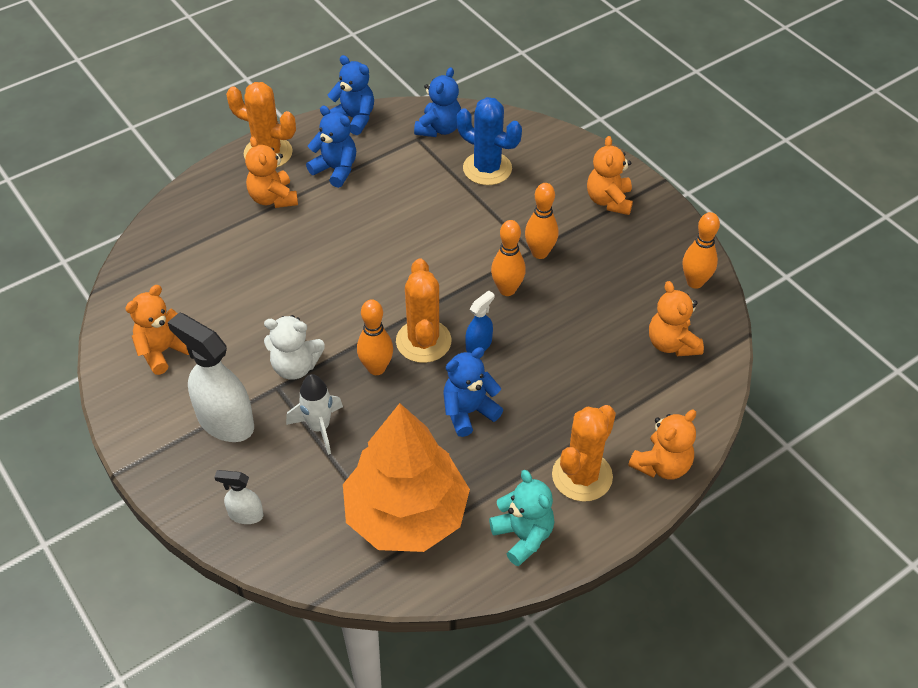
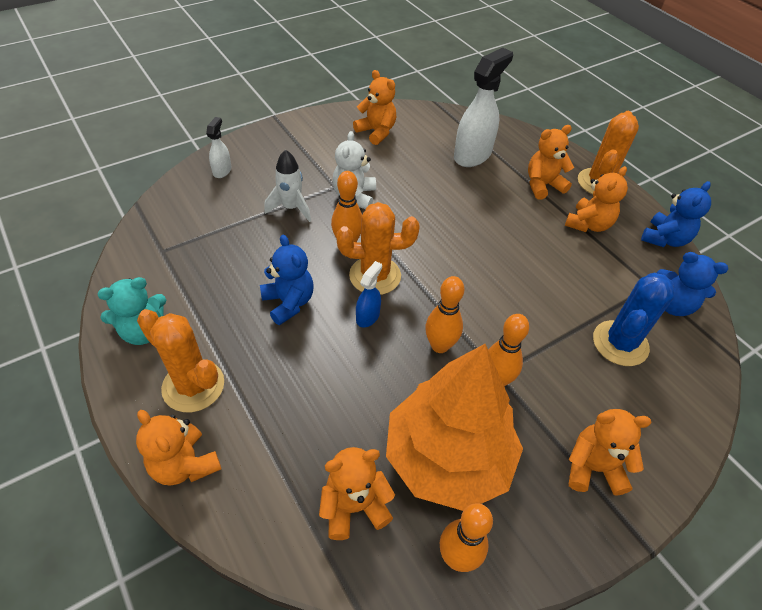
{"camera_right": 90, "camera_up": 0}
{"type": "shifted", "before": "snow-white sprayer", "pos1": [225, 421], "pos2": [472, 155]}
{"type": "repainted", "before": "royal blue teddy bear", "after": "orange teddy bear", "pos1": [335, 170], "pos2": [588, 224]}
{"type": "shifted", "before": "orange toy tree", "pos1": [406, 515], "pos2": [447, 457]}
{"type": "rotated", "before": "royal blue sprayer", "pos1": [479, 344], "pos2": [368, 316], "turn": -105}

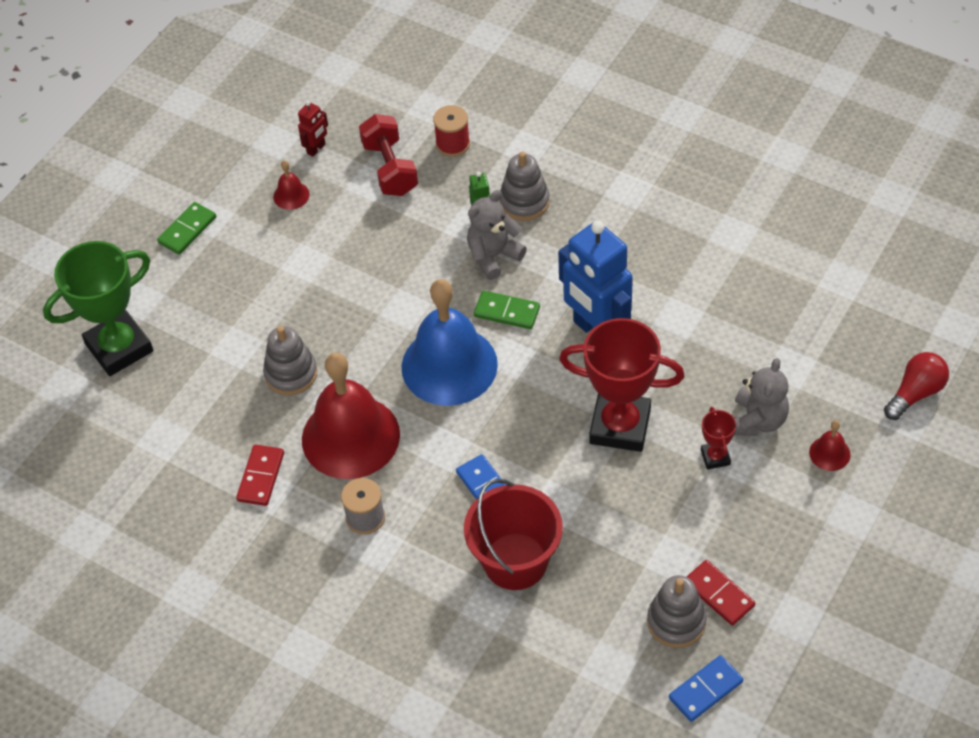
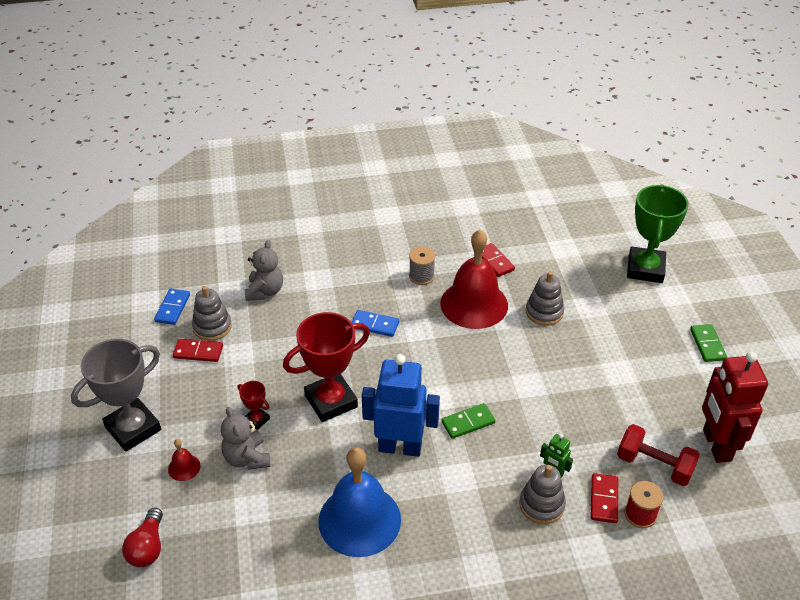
{"camera_right": 135, "camera_up": -10}
{"type": "gone", "before": "crimson bell", "pos1": [291, 195]}
{"type": "scaled", "before": "crimson robot", "pos1": [316, 149], "pos2": [716, 445], "scale": 2.29}
{"type": "shifted", "before": "royal blue bell", "pos1": [449, 365], "pos2": [359, 520]}
{"type": "gone", "before": "crimson pail", "pos1": [515, 561]}
{"type": "shifted", "before": "grey teddy bear", "pos1": [493, 256], "pos2": [265, 291]}
{"type": "new", "after": "grey trophy", "pos2": [133, 428]}
{"type": "new", "after": "crimson domino", "pos2": [604, 499]}

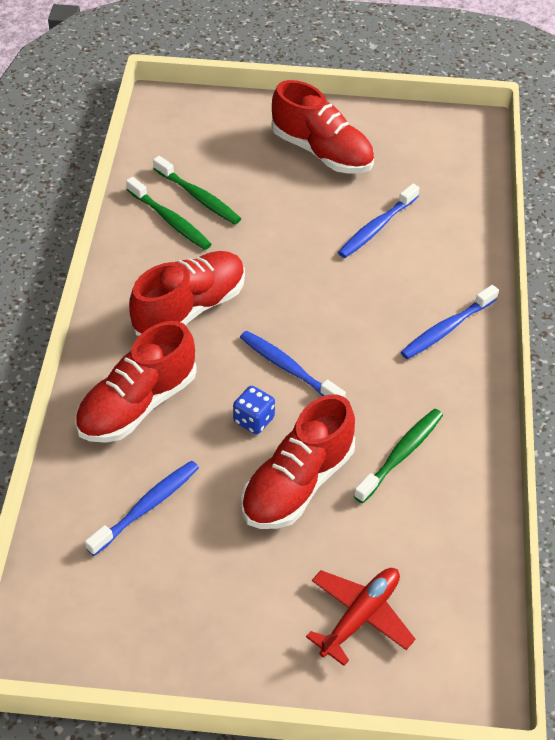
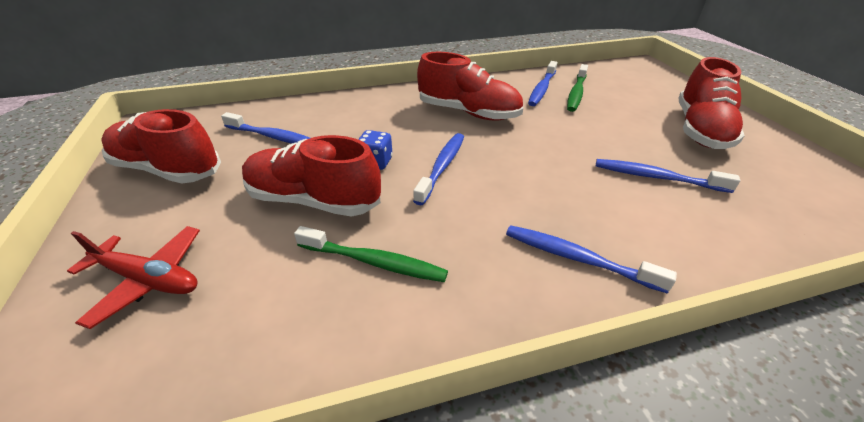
{"camera_right": 70, "camera_up": -10}
{"type": "shifted", "before": "crimson shoe", "pos1": [137, 405], "pos2": [168, 169]}
{"type": "repainted", "before": "green tooth brush", "after": "royal blue tooth brush", "pos1": [170, 220], "pos2": [542, 89]}

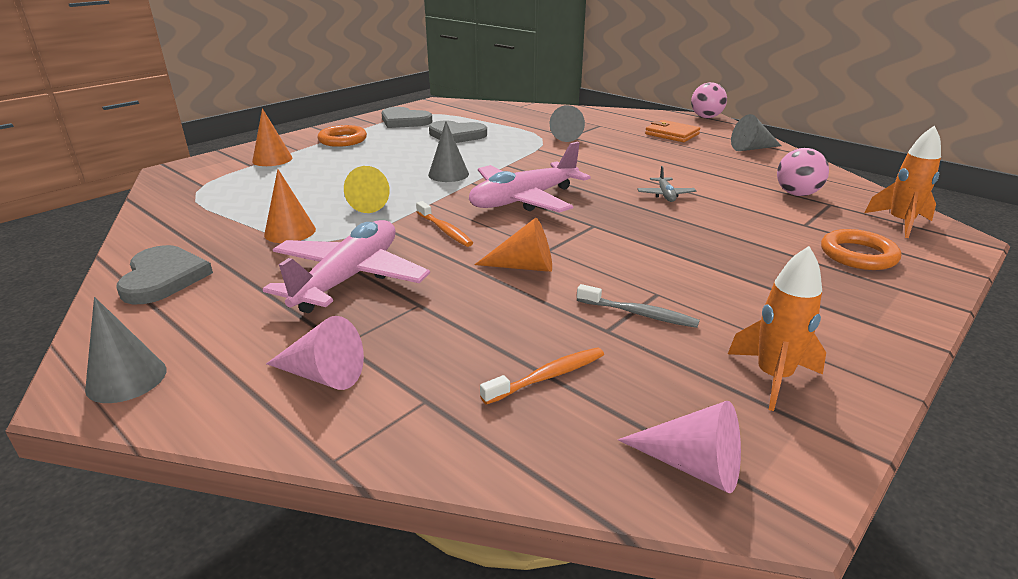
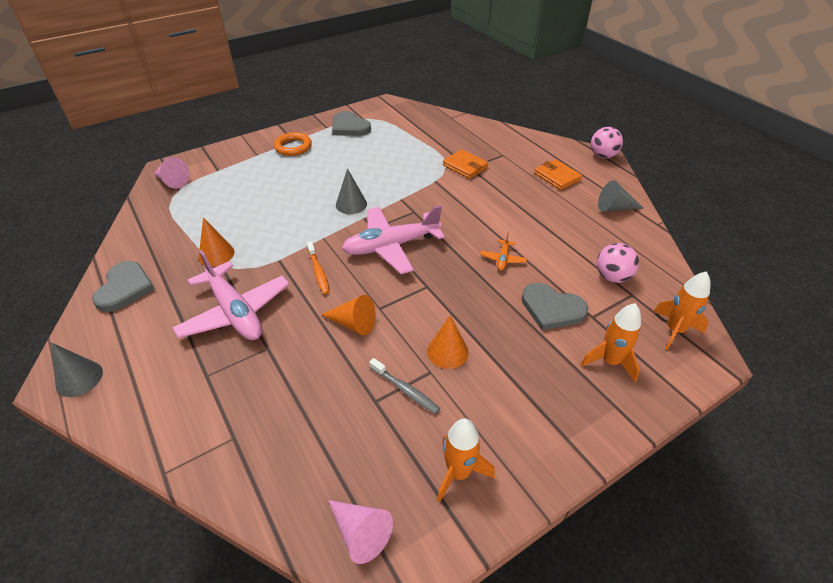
{"camera_right": 15, "camera_up": 15}
{"type": "shifted", "before": "orange cone", "pos1": [272, 159], "pos2": [447, 351]}
{"type": "rotated", "before": "rose-pink toy plane", "pos1": [349, 278], "pos2": [235, 312], "turn": 105}
{"type": "shifted", "before": "rose-pink cone", "pos1": [323, 375], "pos2": [172, 182]}
{"type": "gone", "before": "golden cone", "pos1": [373, 203]}
{"type": "shifted", "before": "grey heart shape", "pos1": [456, 135], "pos2": [552, 309]}
{"type": "gone", "before": "orange tooth brush", "pos1": [548, 376]}
{"type": "swapped", "before": "grey cone", "after": "orange wallet", "pos1": [564, 136], "pos2": [465, 166]}
{"type": "repainted", "before": "grey toy plane", "after": "orange toy plane", "pos1": [665, 195], "pos2": [503, 259]}
{"type": "swapped", "before": "orange torus", "after": "orange rocket", "pos1": [858, 255], "pos2": [610, 361]}

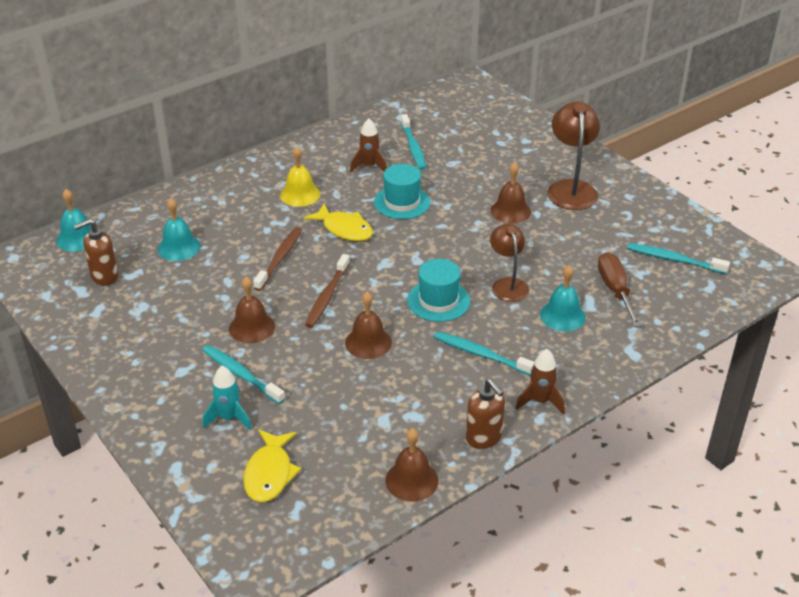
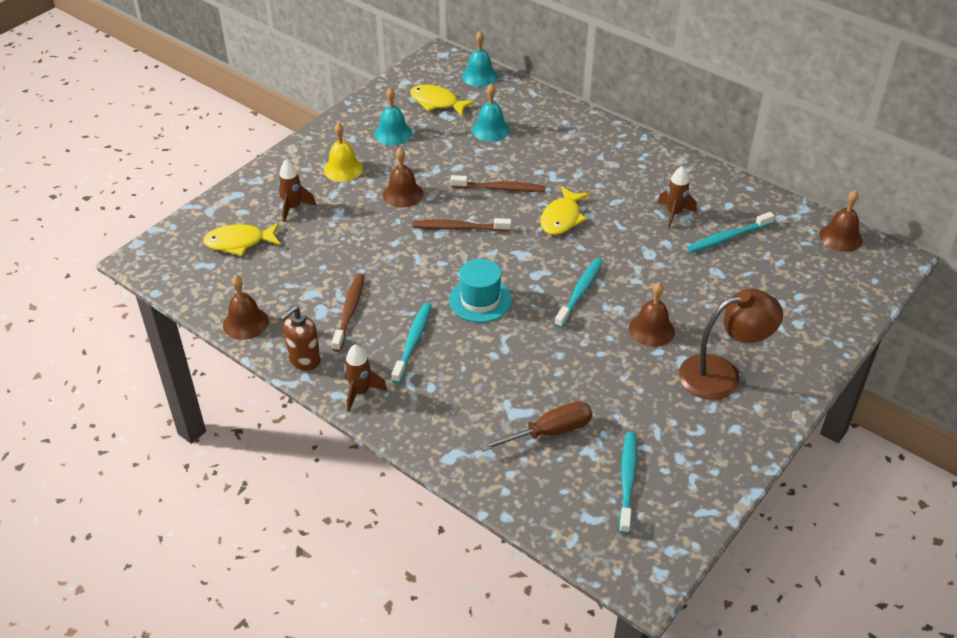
{"camera_right": 75, "camera_up": 5}
{"type": "swapped", "before": "brown soap pump", "after": "golden toy fish", "pos1": [104, 276], "pos2": [437, 102]}
{"type": "shifted", "before": "aqua tooth brush", "pos1": [241, 374], "pos2": [580, 292]}
{"type": "repainted", "before": "aqua rocket", "after": "brown rocket", "pos1": [229, 418], "pos2": [293, 208]}
{"type": "shifted", "before": "golden bell", "pos1": [300, 194], "pos2": [343, 169]}
{"type": "shifted", "before": "brown bell", "pos1": [368, 342], "pos2": [840, 237]}
{"type": "gone", "before": "aqua hat", "pos1": [402, 202]}
{"type": "gone", "before": "brown reading lamp", "pos1": [508, 284]}
{"type": "shifted", "before": "aqua bell", "pos1": [562, 316], "pos2": [393, 133]}
{"type": "new", "after": "brown tooth brush", "pos2": [349, 311]}

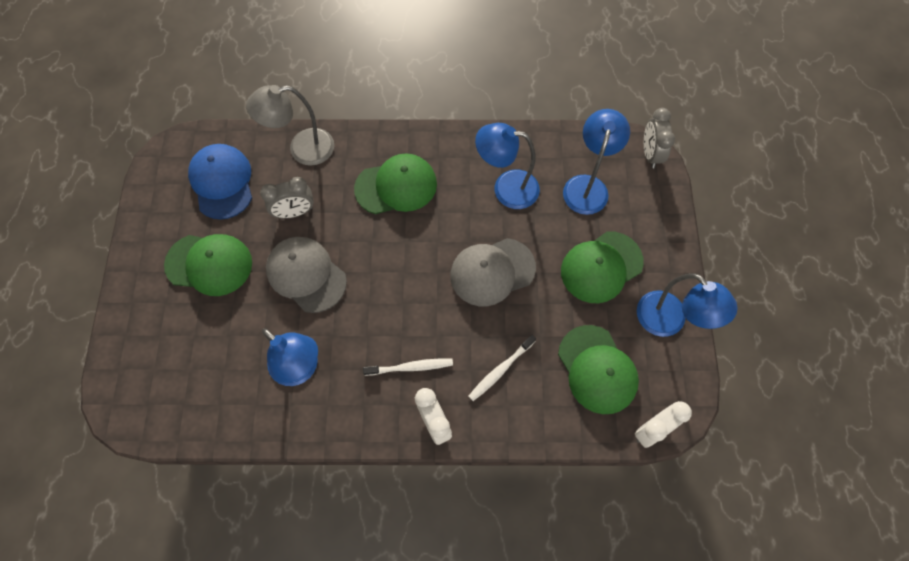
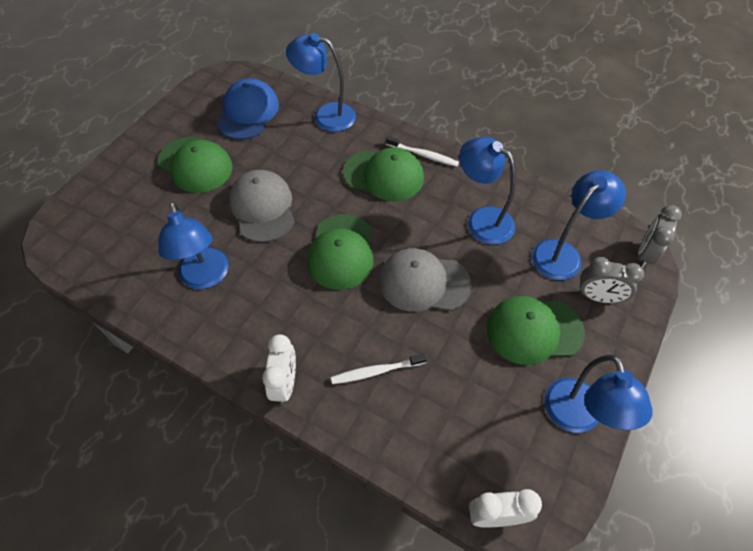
{"camera_right": 30, "camera_up": -10}
{"type": "repainted", "before": "grey reading lamp", "after": "royal blue reading lamp", "pos1": [302, 149], "pos2": [326, 115]}
{"type": "shifted", "before": "grey alarm clock", "pos1": [294, 212], "pos2": [598, 297]}
{"type": "shifted", "before": "snow-white tooth brush", "pos1": [410, 367], "pos2": [423, 155]}
{"type": "shifted", "before": "green baseball cap", "pos1": [597, 369], "pos2": [341, 252]}

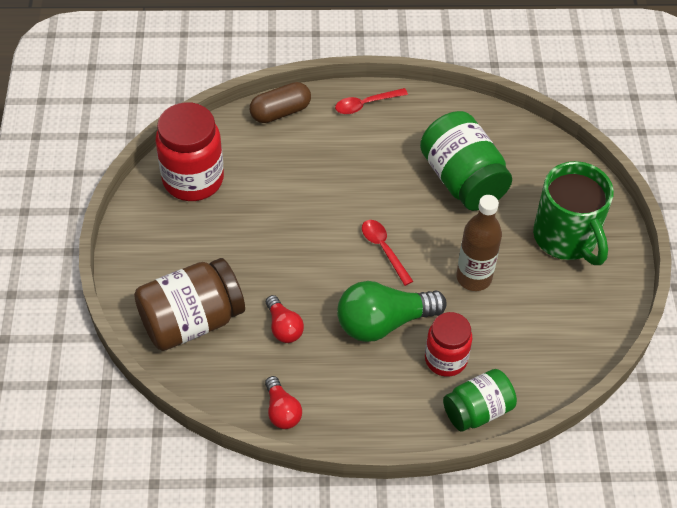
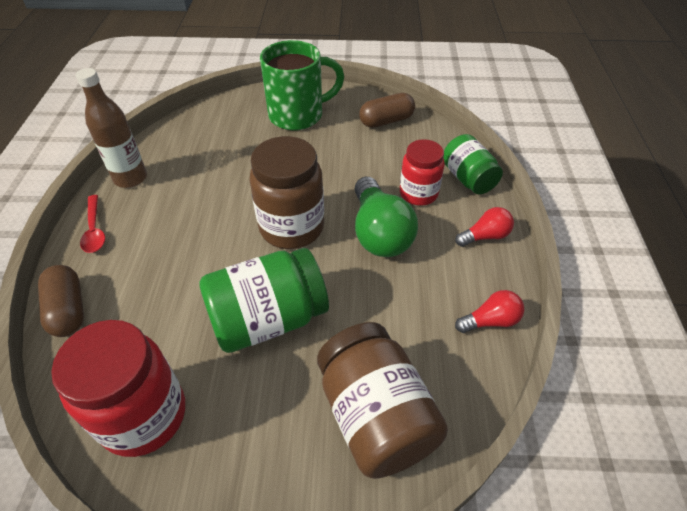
{"camera_right": -85, "camera_up": -5}
{"type": "shifted", "before": "crimson lightbulb", "pos1": [283, 327], "pos2": [485, 236]}
{"type": "swapped", "before": "crimson tablespoon", "after": "brown jar", "pos1": [383, 249], "pos2": [291, 227]}
{"type": "shifted", "before": "green jar", "pos1": [462, 179], "pos2": [268, 319]}
{"type": "shifted", "before": "brown flask", "pos1": [474, 277], "pos2": [130, 178]}
{"type": "new", "after": "brown capsule", "pos2": [386, 121]}

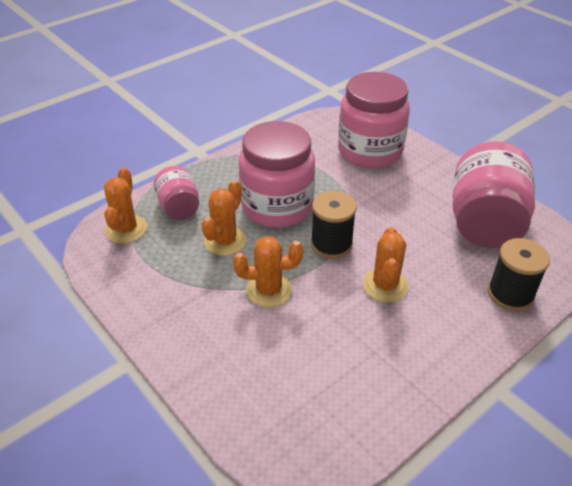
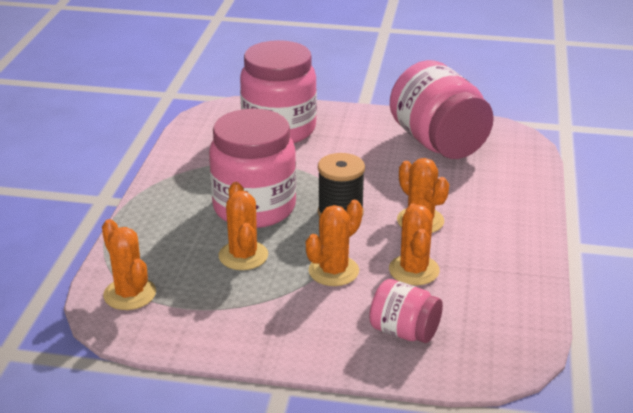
{"camera_right": -40, "camera_up": -10}
{"type": "shifted", "before": "rose-pink jar", "pos1": [179, 207], "pos2": [404, 331]}
{"type": "gone", "before": "ebony spool", "pos1": [510, 294]}
{"type": "new", "after": "orange prickly plant", "pos2": [414, 270]}

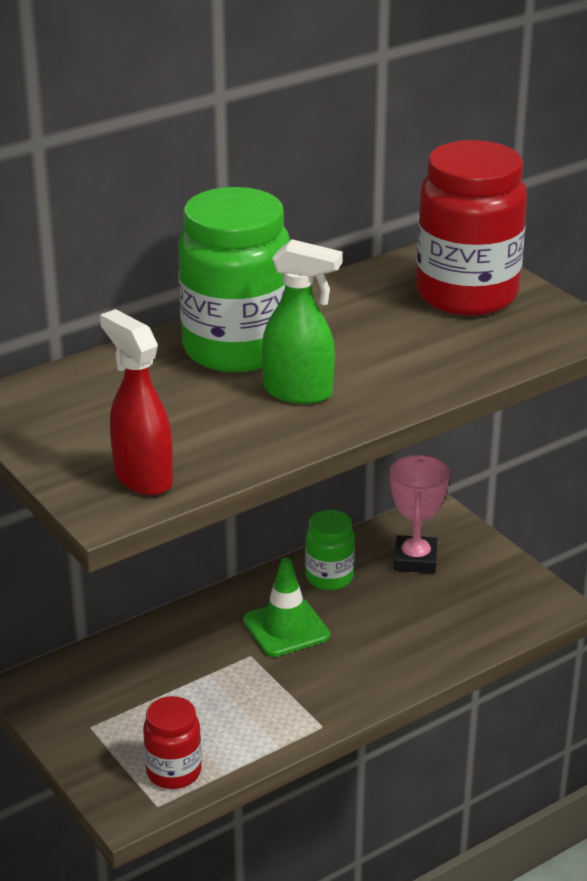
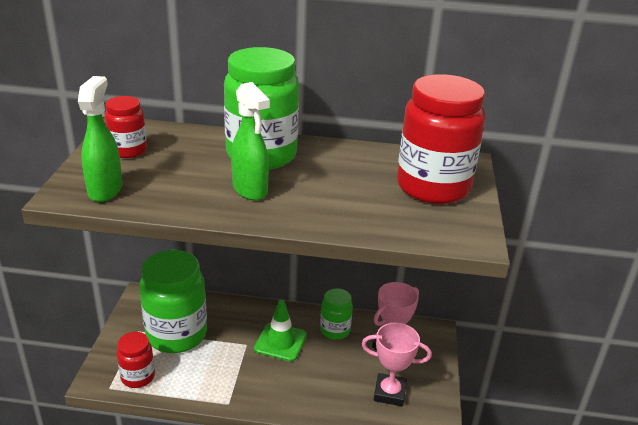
{"camera_right": 40, "camera_up": 0}
{"type": "repainted", "before": "crimson sprayer", "after": "green sprayer", "pos1": [142, 478], "pos2": [105, 190]}
{"type": "new", "after": "crimson jar", "pos2": [128, 150]}
{"type": "new", "after": "green jar", "pos2": [176, 334]}
{"type": "new", "after": "rose-pink trophy", "pos2": [389, 393]}

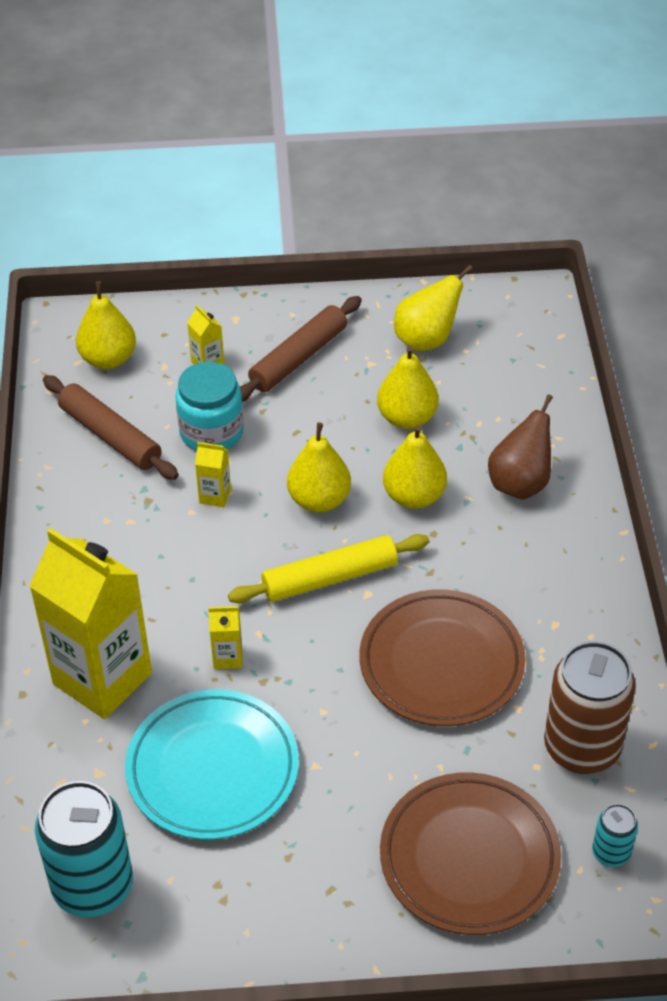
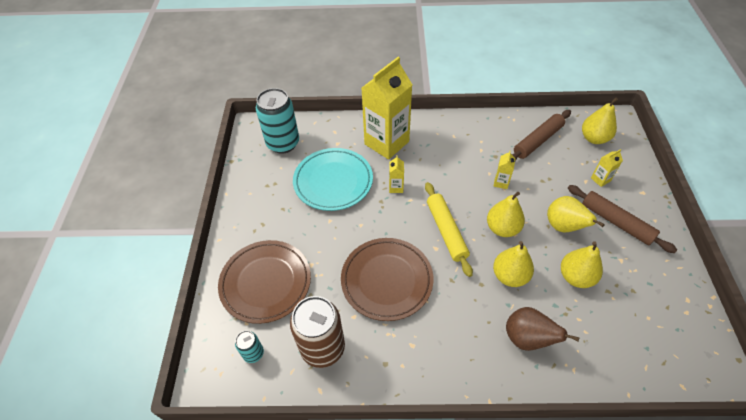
{"camera_right": 95, "camera_up": 5}
{"type": "gone", "before": "aqua jar", "pos1": [211, 432]}
{"type": "shifted", "before": "golden pear", "pos1": [426, 340], "pos2": [563, 226]}

